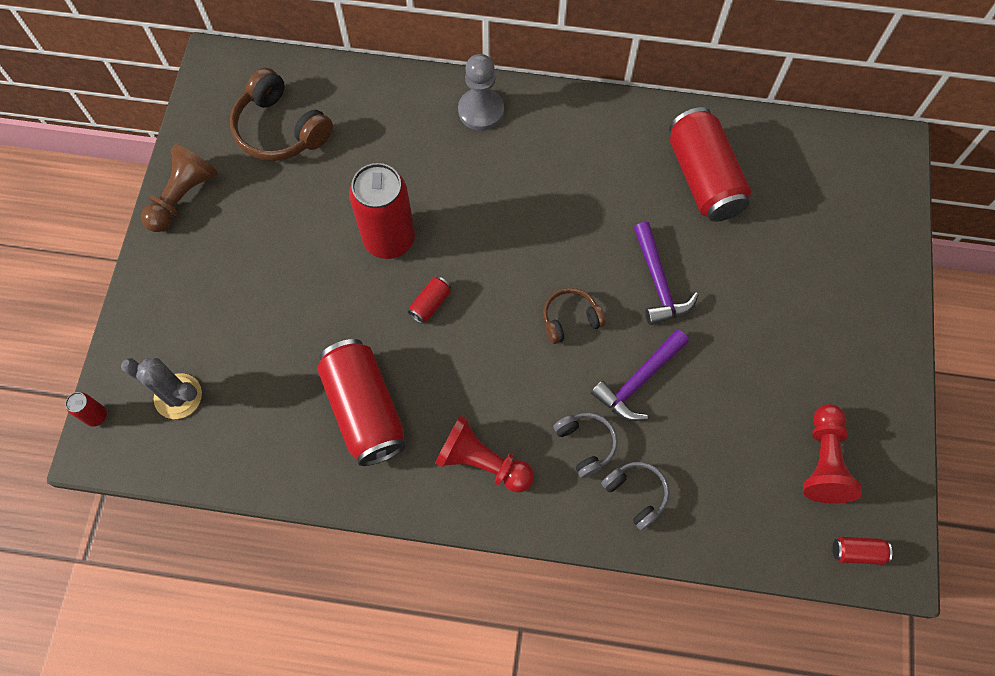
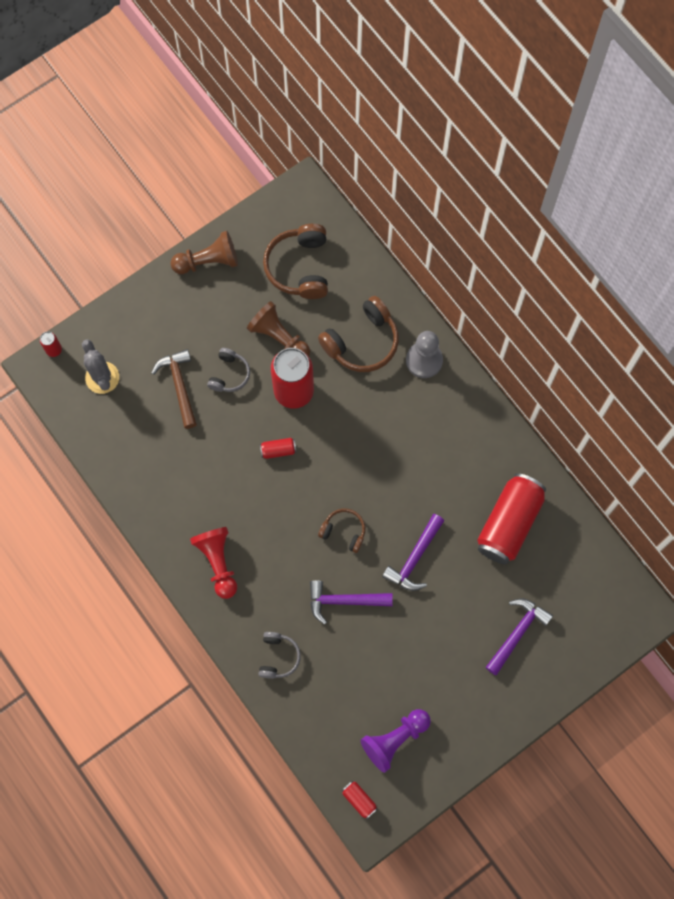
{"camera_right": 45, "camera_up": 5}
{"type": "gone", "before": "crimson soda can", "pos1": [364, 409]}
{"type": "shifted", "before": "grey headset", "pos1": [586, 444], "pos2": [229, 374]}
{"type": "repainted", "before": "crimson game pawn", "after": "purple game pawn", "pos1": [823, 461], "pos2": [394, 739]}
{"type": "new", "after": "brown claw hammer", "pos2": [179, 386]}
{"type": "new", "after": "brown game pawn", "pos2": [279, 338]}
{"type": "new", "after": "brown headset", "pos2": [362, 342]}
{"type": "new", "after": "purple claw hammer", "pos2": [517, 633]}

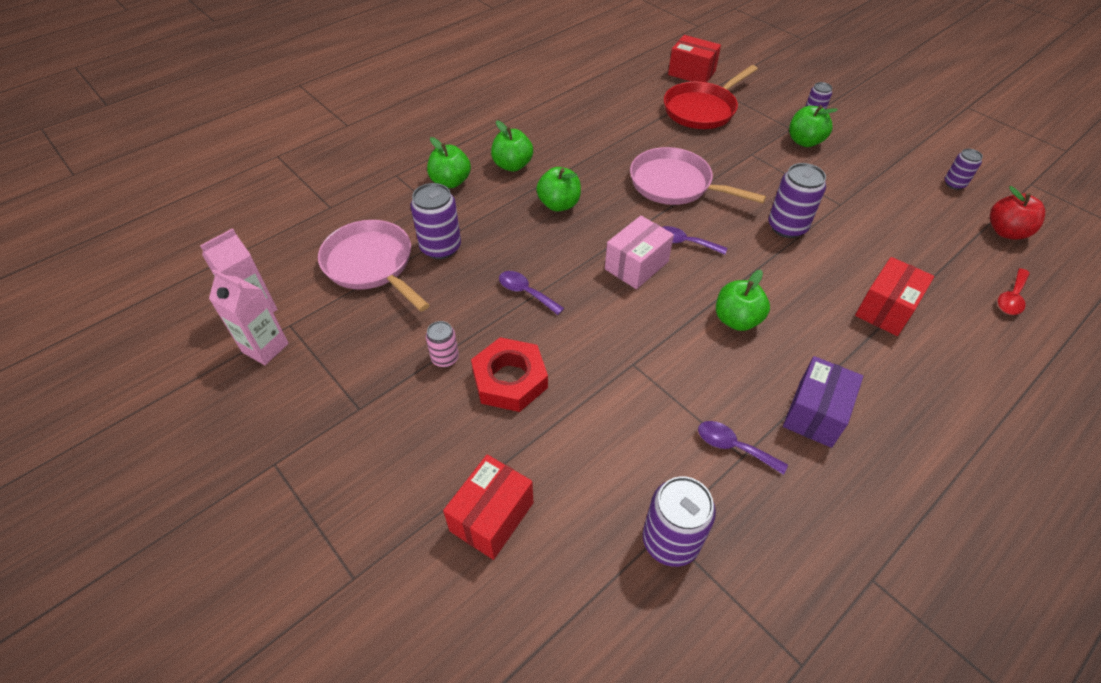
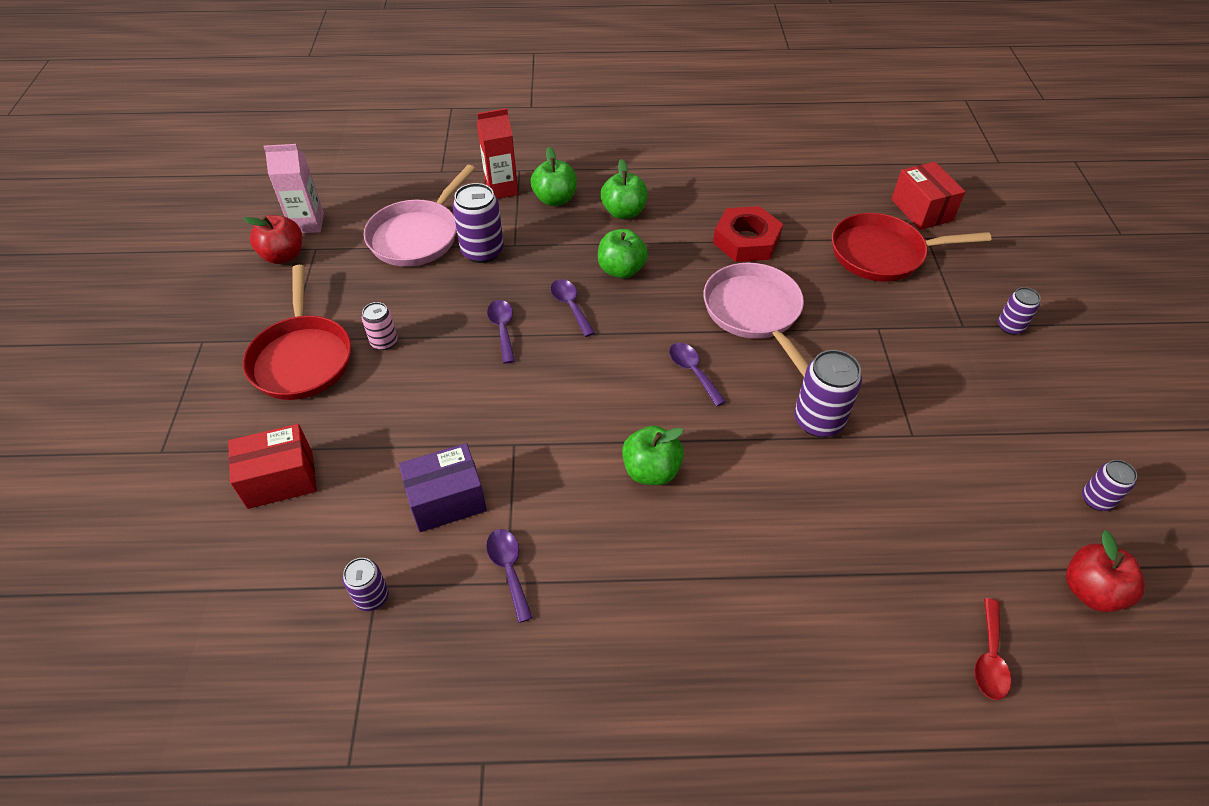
{"camera_right": 40, "camera_up": 0}
{"type": "swapped", "before": "rose-pink juice carton", "after": "crimson apple", "pos1": [265, 348], "pos2": [283, 256]}
{"type": "rotated", "before": "rose-pink pan", "pos1": [371, 265], "pos2": [417, 235], "turn": -150}
{"type": "shifted", "before": "crimson nut", "pos1": [510, 379], "pos2": [746, 240]}
{"type": "gone", "before": "rose-pink box", "pos1": [636, 265]}
{"type": "scaled", "before": "purple soda can", "pos1": [670, 541], "pos2": [372, 597], "scale": 0.58}
{"type": "shifted", "before": "purple box", "pos1": [815, 413], "pos2": [447, 500]}
{"type": "gone", "before": "green apple", "pos1": [804, 141]}
{"type": "gone", "before": "crimson box", "pos1": [885, 309]}
{"type": "rotated", "before": "crimson tablespoon", "pos1": [1011, 298], "pos2": [989, 658], "turn": -60}
{"type": "new", "after": "crimson pan", "pos2": [302, 358]}
{"type": "new", "after": "crimson juice carton", "pos2": [501, 189]}
{"type": "new", "after": "purple tablespoon", "pos2": [570, 306]}

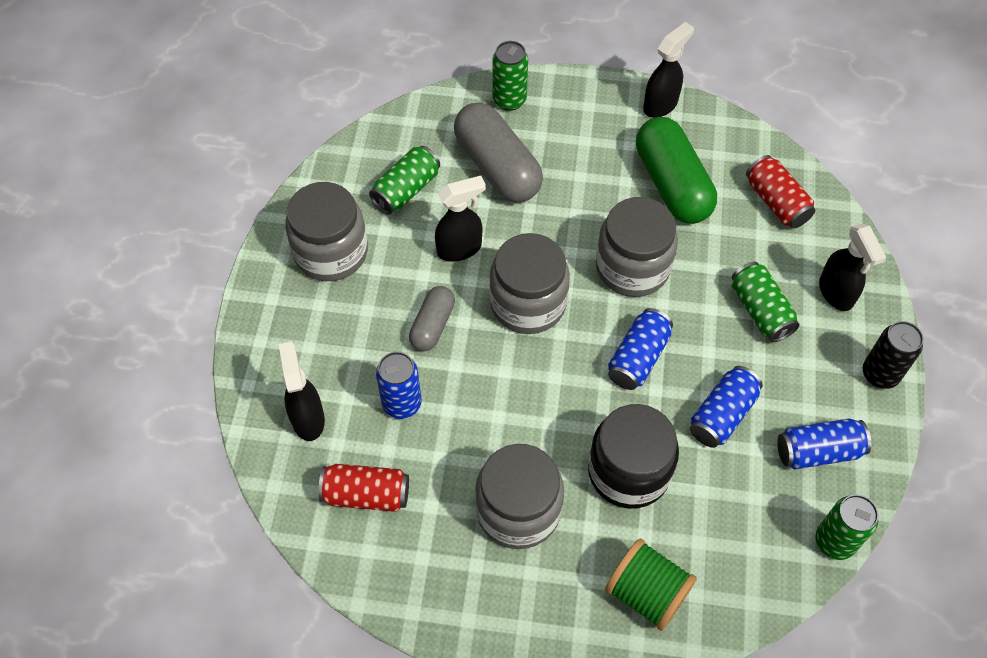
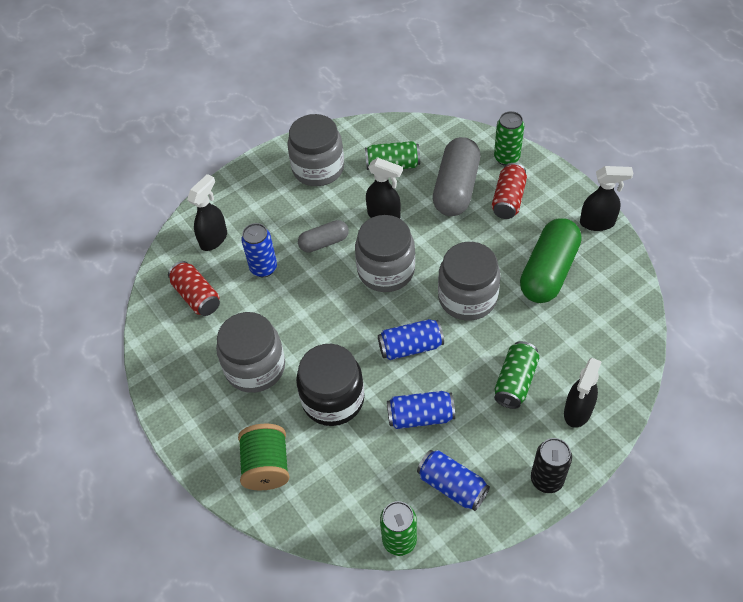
{"camera_right": 50, "camera_up": -5}
{"type": "shifted", "before": "crimson soda can", "pos1": [776, 202], "pos2": [508, 199]}

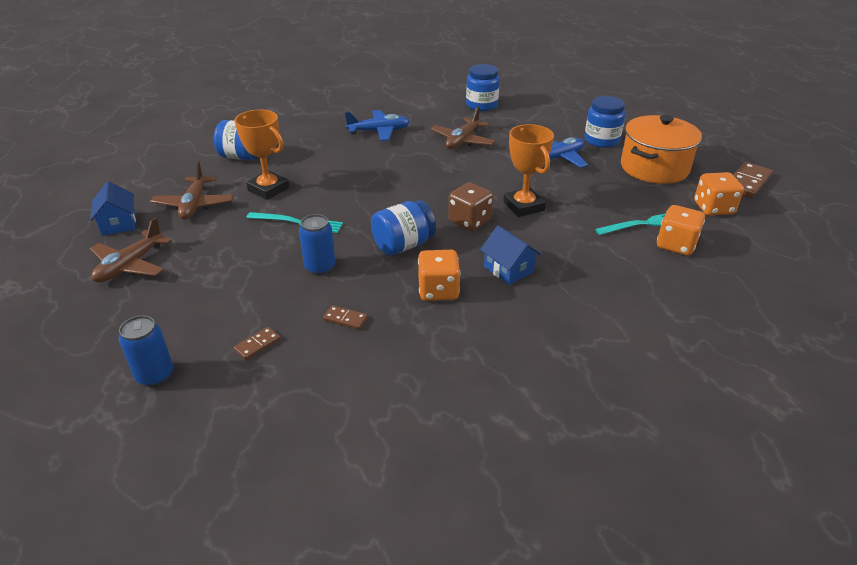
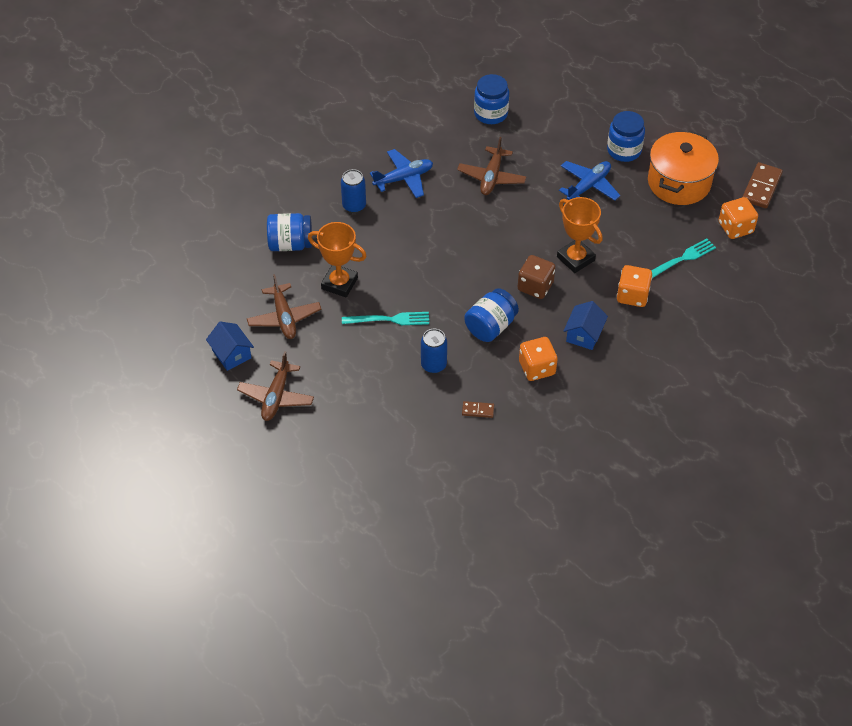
{"camera_right": -15, "camera_up": 15}
{"type": "shifted", "before": "royal blue soda can", "pos1": [155, 375], "pos2": [354, 206]}
{"type": "gone", "before": "brown domino", "pos1": [257, 344]}
{"type": "rotated", "before": "royal blue cottage", "pos1": [508, 269], "pos2": [584, 334], "turn": 75}
{"type": "shifted", "before": "orange game die", "pos1": [676, 245], "pos2": [632, 295]}

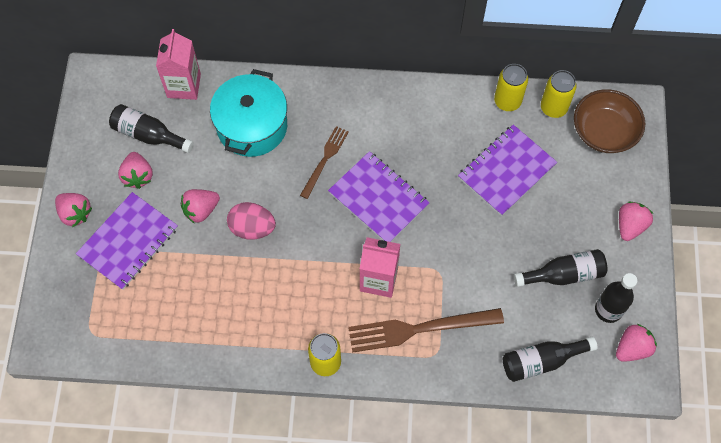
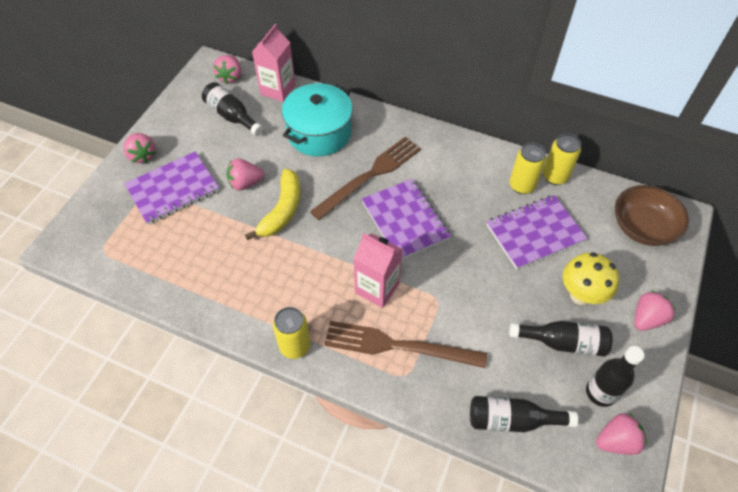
{"camera_right": 20, "camera_up": -10}
{"type": "shifted", "before": "rose-pink strawberry", "pos1": [138, 176], "pos2": [230, 77]}
{"type": "swapped", "before": "rose-pink egg shape", "after": "golden toy banana", "pos1": [252, 228], "pos2": [282, 210]}
{"type": "scaled", "before": "brown table fork", "pos1": [325, 160], "pos2": [370, 176], "scale": 1.71}
{"type": "shifted", "before": "golden soda can", "pos1": [553, 108], "pos2": [522, 185]}
{"type": "new", "after": "golden toadstool", "pos2": [580, 295]}

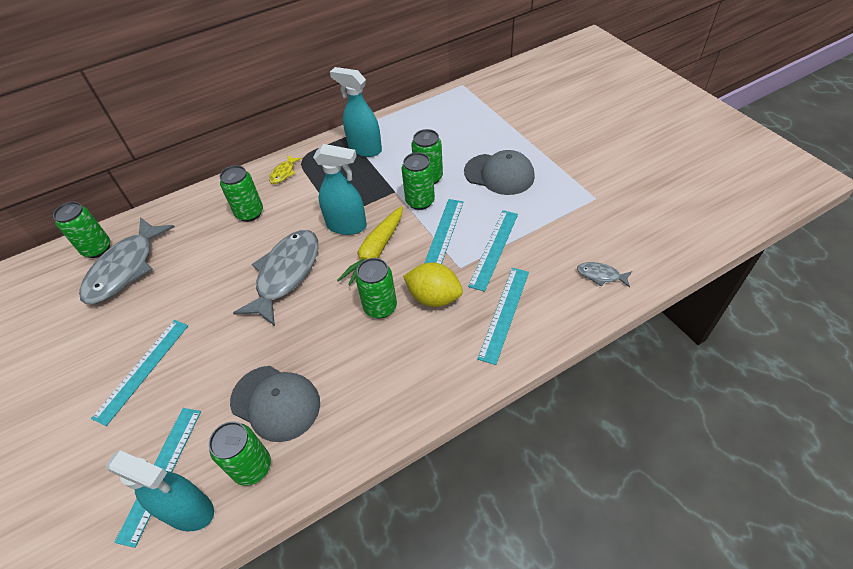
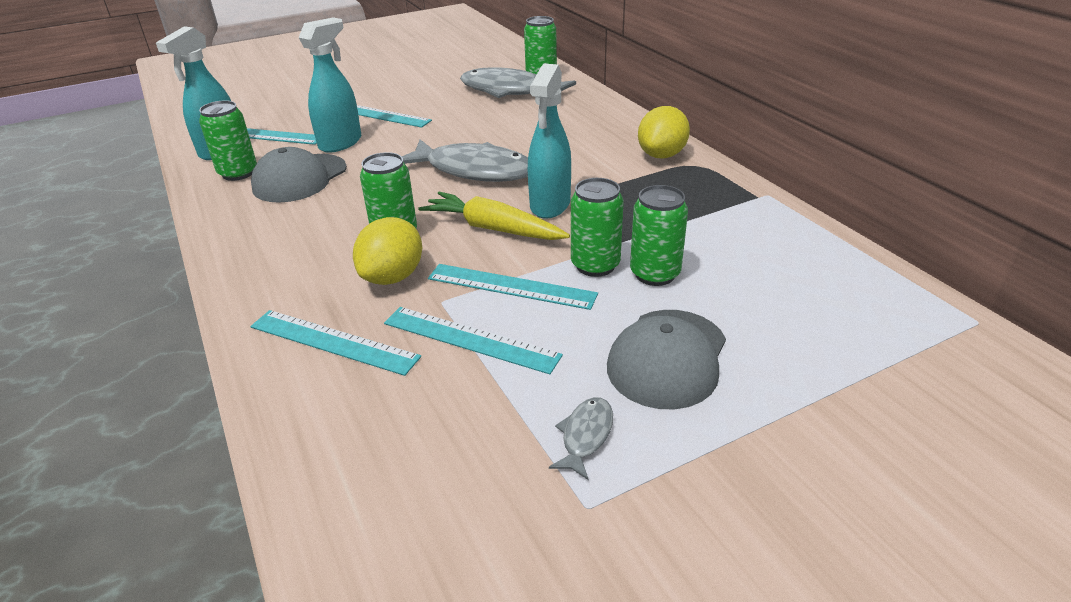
{"camera_right": 90, "camera_up": -15}
{"type": "gone", "before": "green soda can", "pos1": [250, 213]}
{"type": "swapped", "before": "golden toy fish", "after": "golden citrus fruit", "pos1": [284, 173], "pos2": [661, 155]}
{"type": "shifted", "before": "aqua sprayer", "pos1": [364, 149], "pos2": [341, 143]}
{"type": "shifted", "before": "grey toy fish", "pos1": [601, 275], "pos2": [585, 436]}

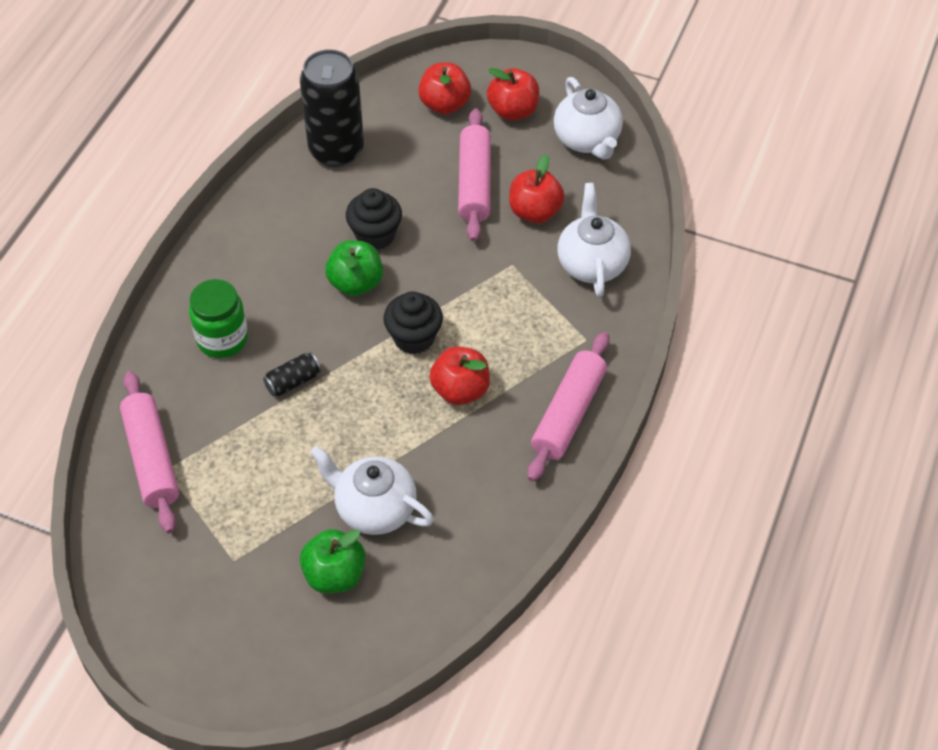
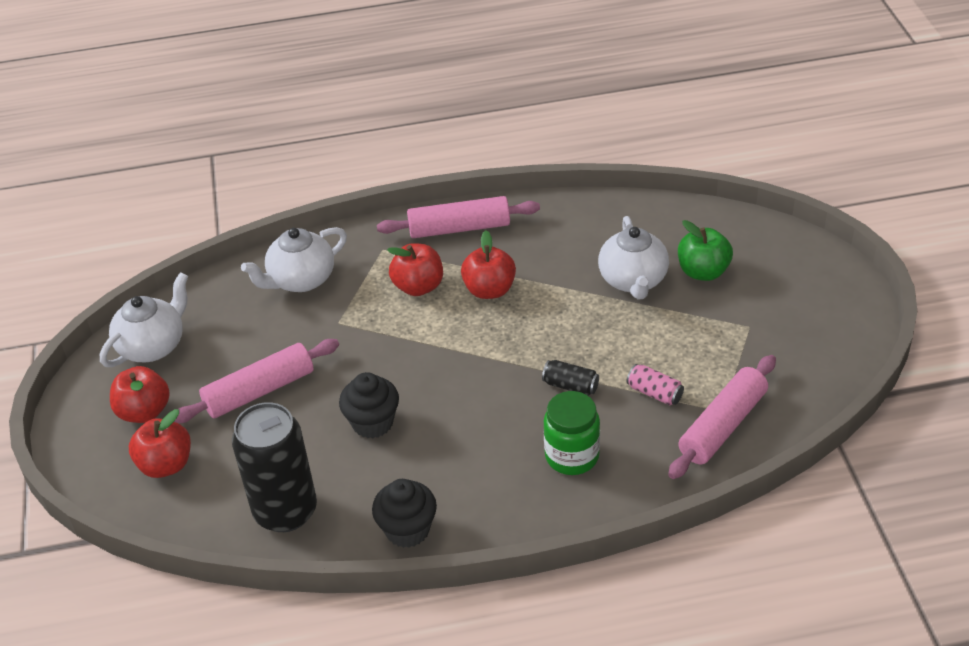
{"camera_right": -120, "camera_up": -10}
{"type": "gone", "before": "green apple", "pos1": [356, 283]}
{"type": "shifted", "before": "ebony muffin", "pos1": [414, 338], "pos2": [407, 530]}
{"type": "shifted", "before": "crimson apple", "pos1": [535, 212], "pos2": [418, 286]}
{"type": "new", "after": "rose-pink soda can", "pos2": [654, 393]}

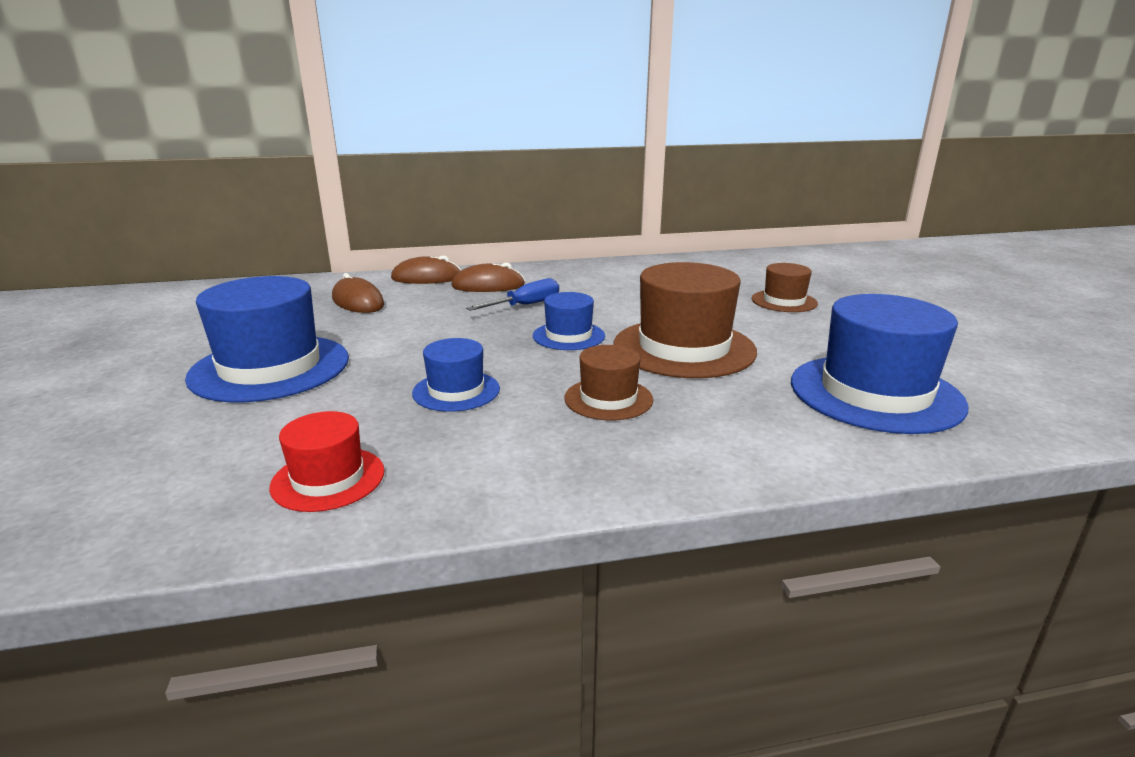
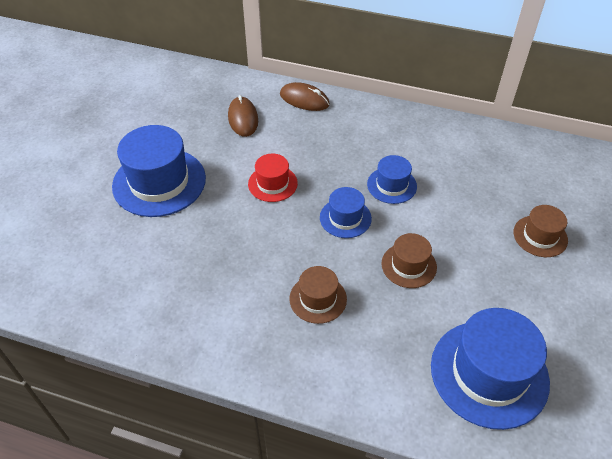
{"camera_right": 30, "camera_up": 25}
{"type": "shifted", "before": "crimson hat", "pos1": [328, 479], "pos2": [272, 183]}
{"type": "shifted", "before": "royal blue hat", "pos1": [456, 391], "pos2": [392, 185]}
{"type": "gone", "before": "brown mouse", "pos1": [488, 286]}
{"type": "gone", "before": "royal blue screwdriver", "pos1": [525, 305]}
{"type": "scaled", "before": "brown hat", "pos1": [684, 348], "pos2": [409, 265], "scale": 0.54}

